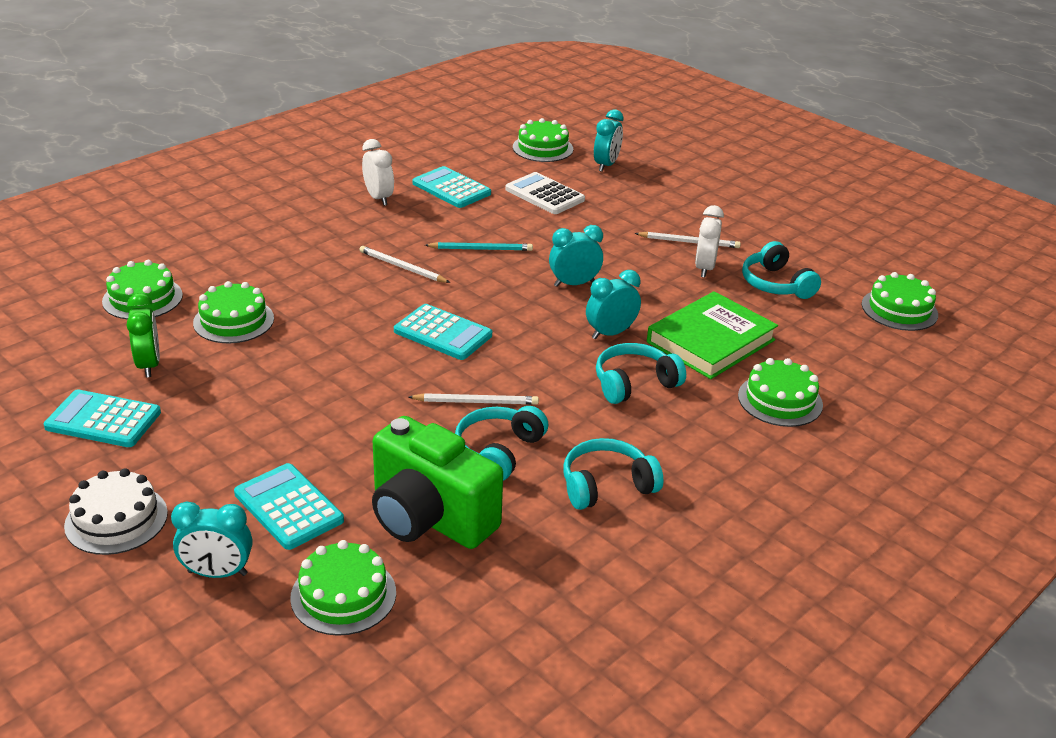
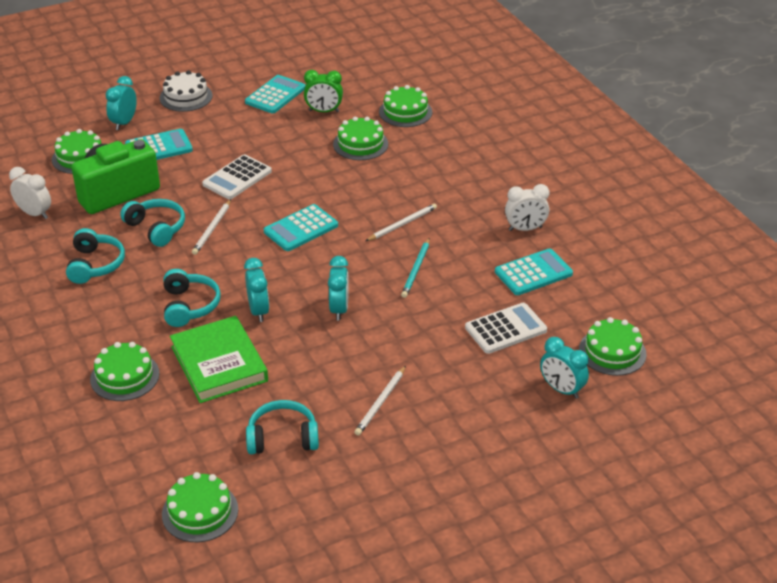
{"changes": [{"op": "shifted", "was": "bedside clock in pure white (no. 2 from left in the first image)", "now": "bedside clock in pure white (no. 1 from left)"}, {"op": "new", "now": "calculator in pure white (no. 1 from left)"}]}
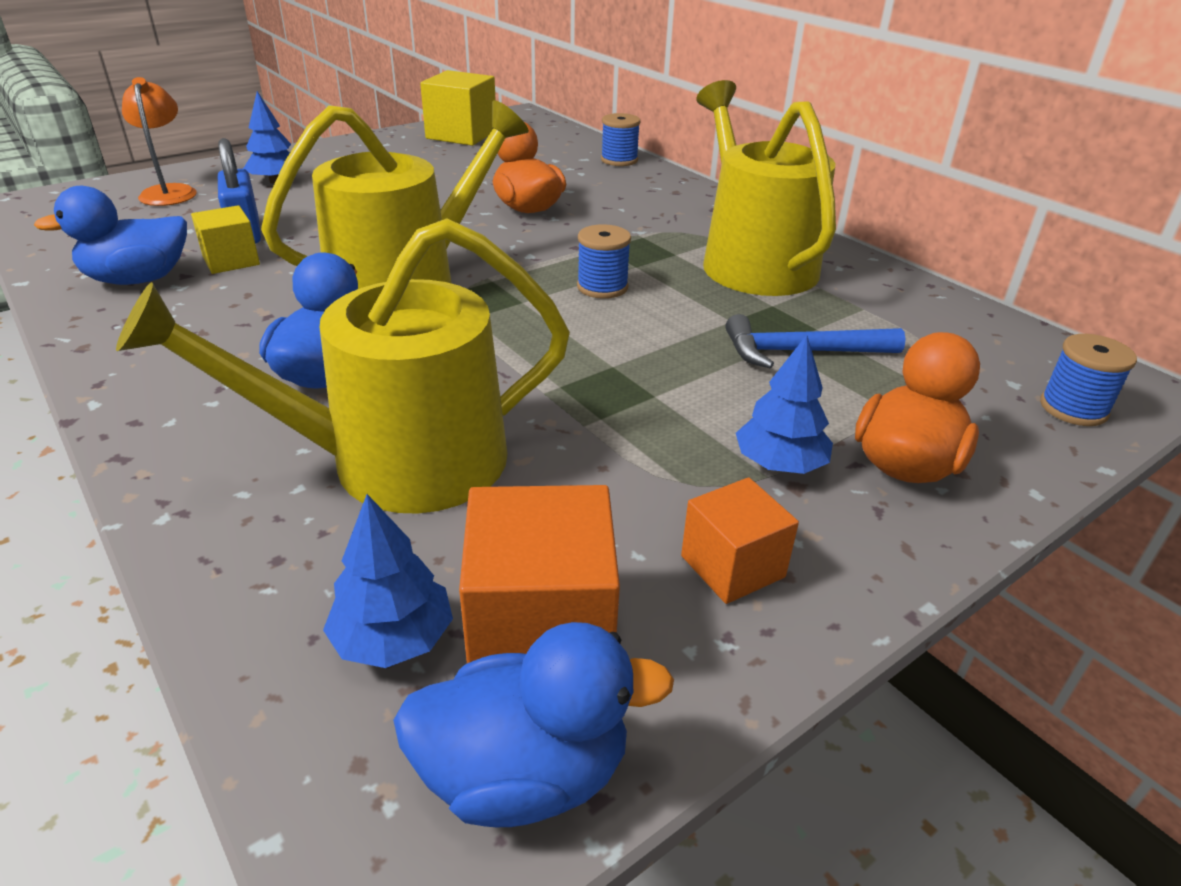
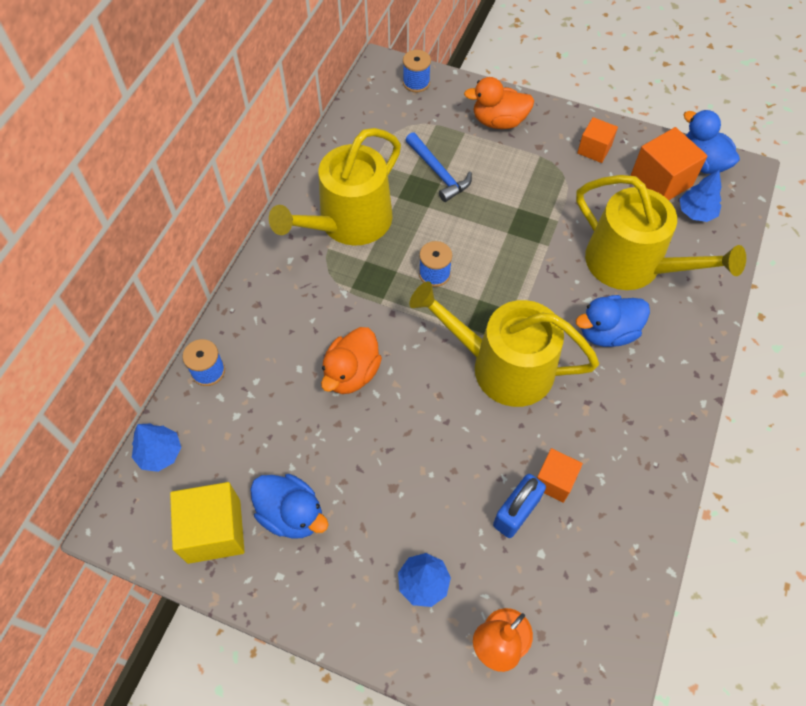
{"changes": [{"op": "shifted", "was": "tree in cobalt (no. 3 from left in the first image)", "now": "tree in cobalt (no. 1 from left)"}, {"op": "shifted", "was": "duck in cobalt (no. 1 from left)"}, {"op": "repainted", "was": "block in golden (no. 1 from left)", "now": "block in bright orange (no. 1 from left)"}]}
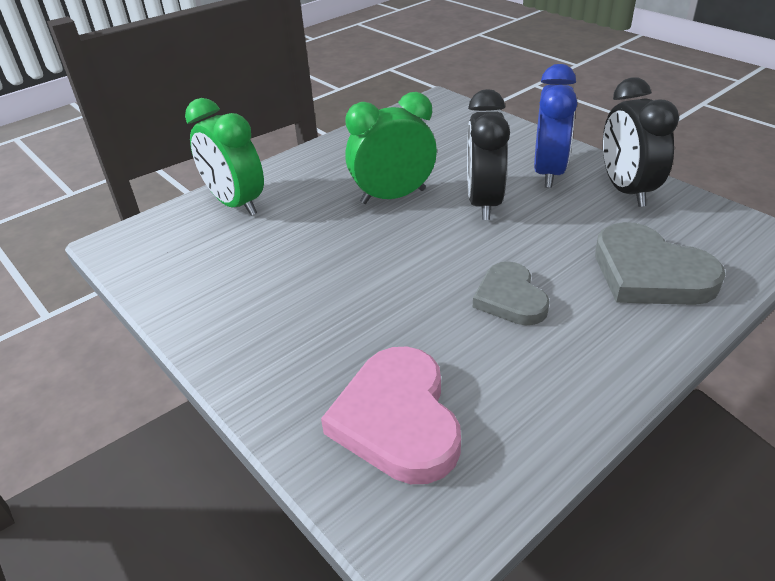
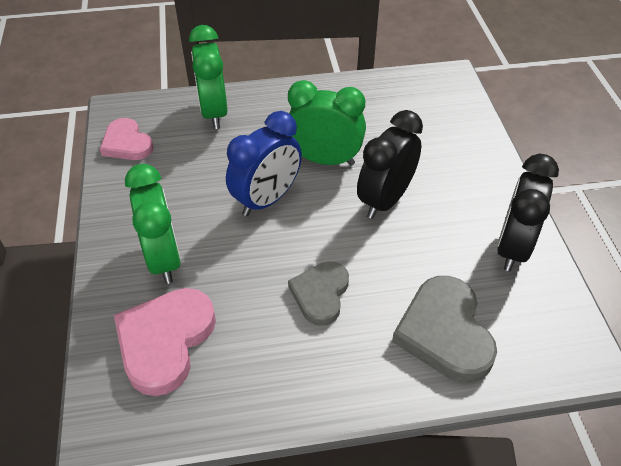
{"changes": [{"op": "new", "now": "love heart in rose-pink (no. 1 from left)"}, {"op": "new", "now": "bedside clock in leaf-green (no. 1 from left)"}, {"op": "shifted", "was": "bedside clock in cobalt"}]}
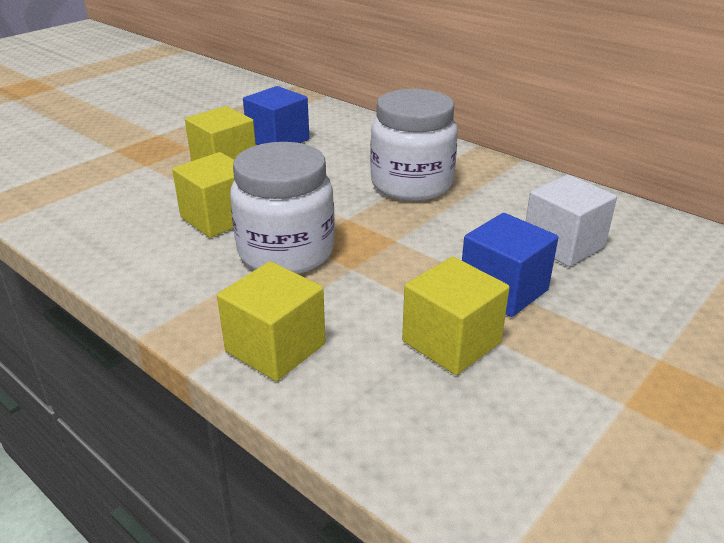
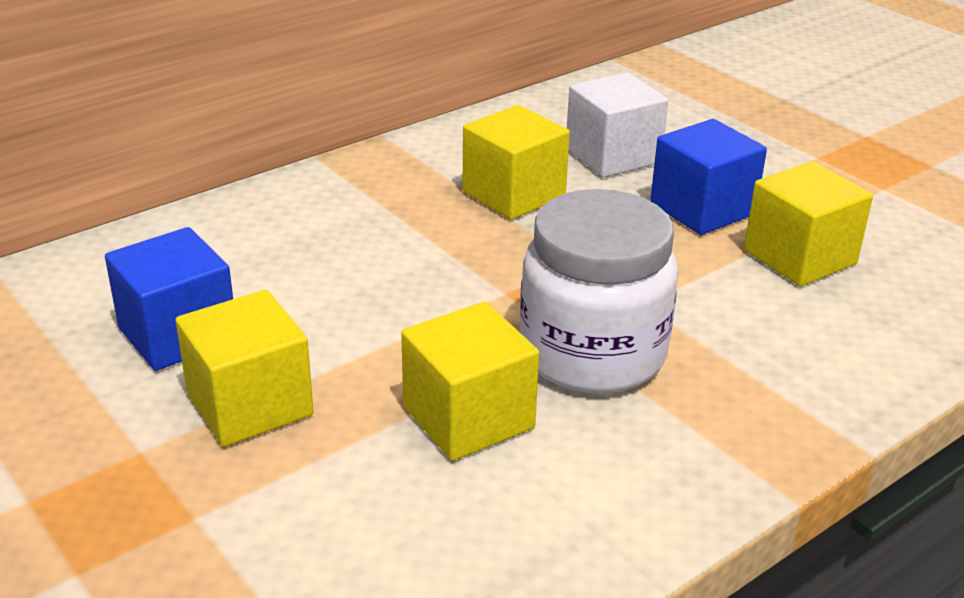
{"changes": [{"op": "shifted", "was": "block in golden (no. 3 from left)"}, {"op": "gone", "was": "jam jar in pure white (no. 2 from left)"}]}
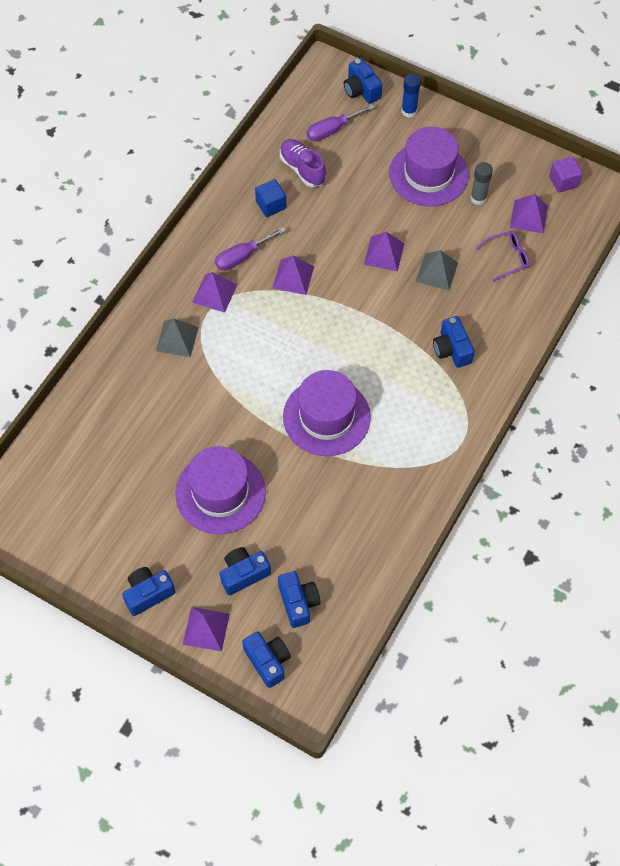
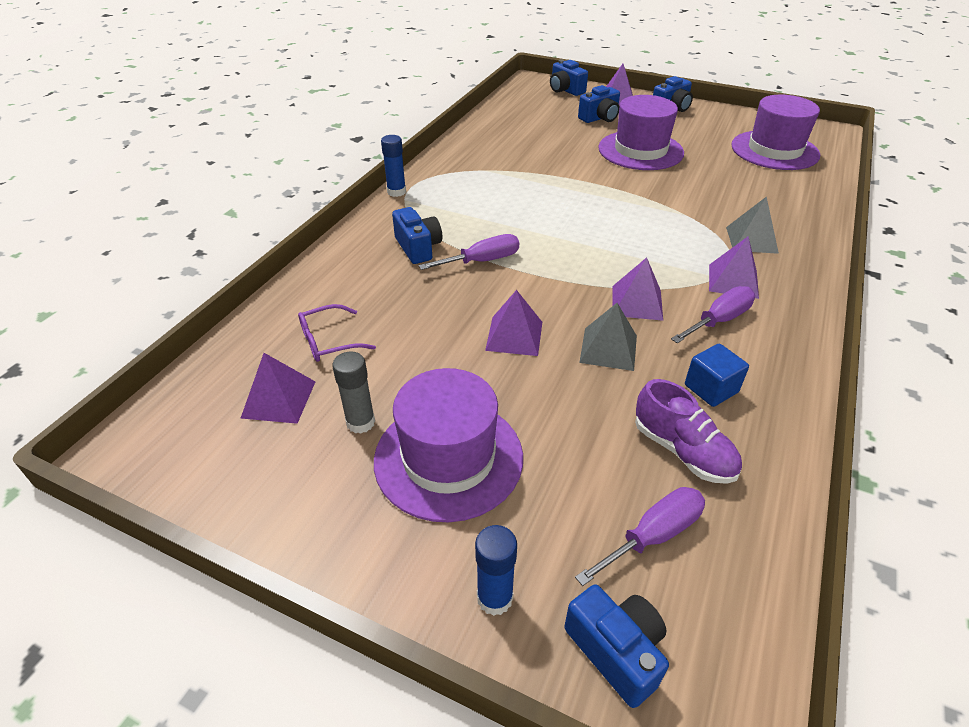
{"changes": [{"op": "new", "now": "glue stick in cobalt (no. 1 from left)"}, {"op": "new", "now": "hand screwdriver in violet (no. 1 from left)"}, {"op": "shifted", "was": "pyramid shape in ash-grey (no. 2 from left in the first image)", "now": "pyramid shape in ash-grey (no. 1 from left)"}, {"op": "shifted", "was": "hat in violet (no. 2 from left in the first image)", "now": "hat in violet (no. 3 from left)"}, {"op": "gone", "was": "compact camera in cobalt (no. 4 from left)"}, {"op": "gone", "was": "block in violet"}]}
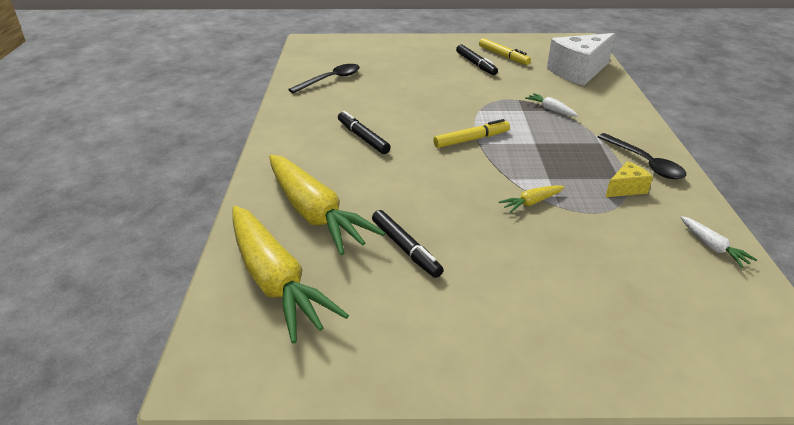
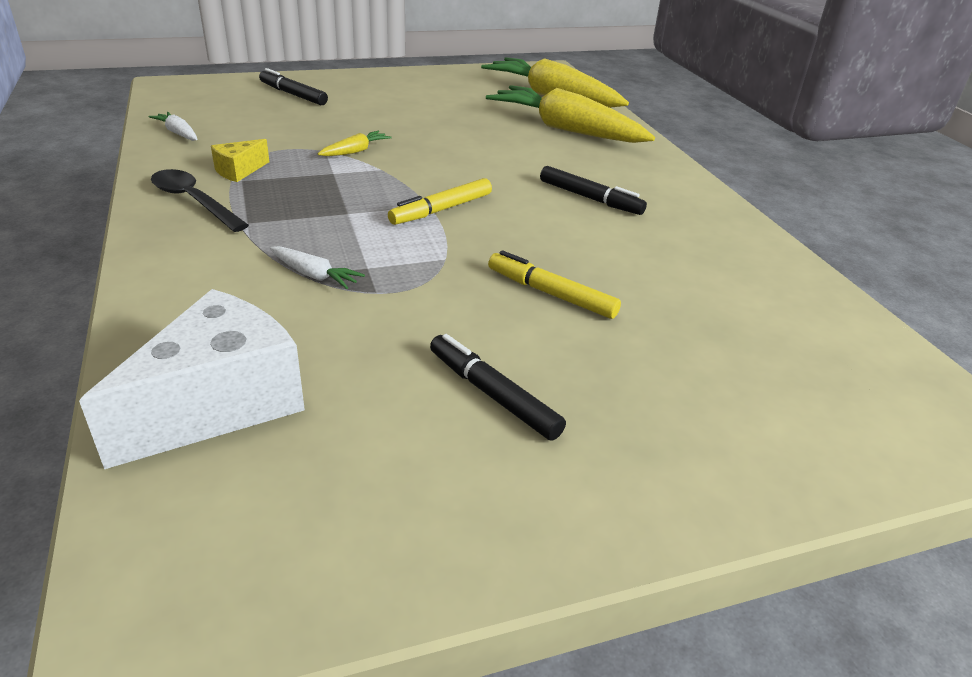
{"changes": [{"op": "shifted", "was": "felt pen in ebony (no. 2 from left in the first image)", "now": "felt pen in ebony (no. 1 from left)"}, {"op": "shifted", "was": "felt pen in golden (no. 2 from left)"}, {"op": "gone", "was": "spoon in ebony (no. 1 from left)"}]}
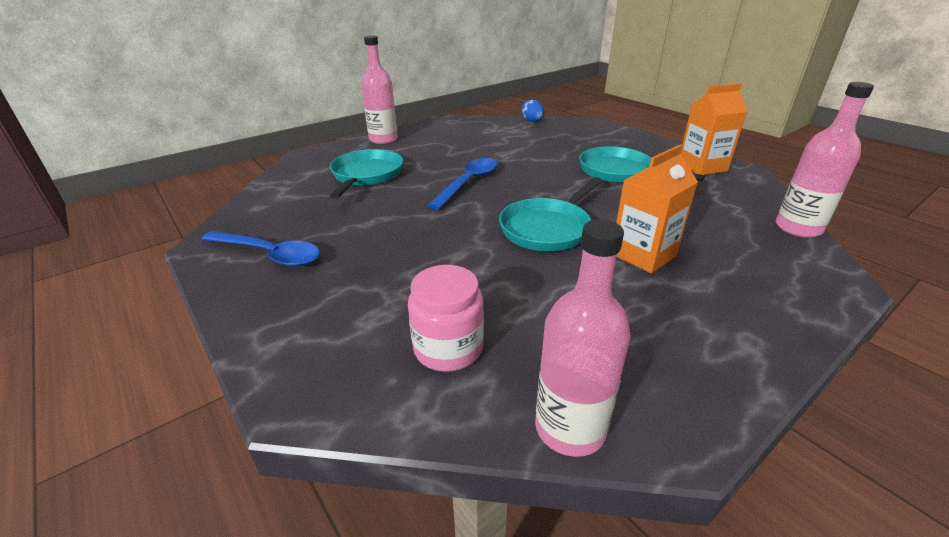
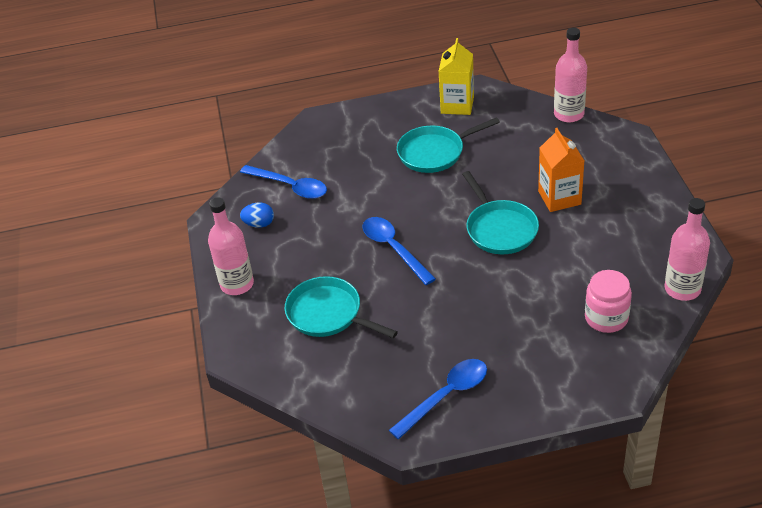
{"changes": [{"op": "new", "now": "spoon in cobalt (no. 1 from left)"}, {"op": "shifted", "was": "egg in cobalt"}, {"op": "repainted", "was": "milk carton in bright orange (no. 2 from left)", "now": "milk carton in golden"}]}
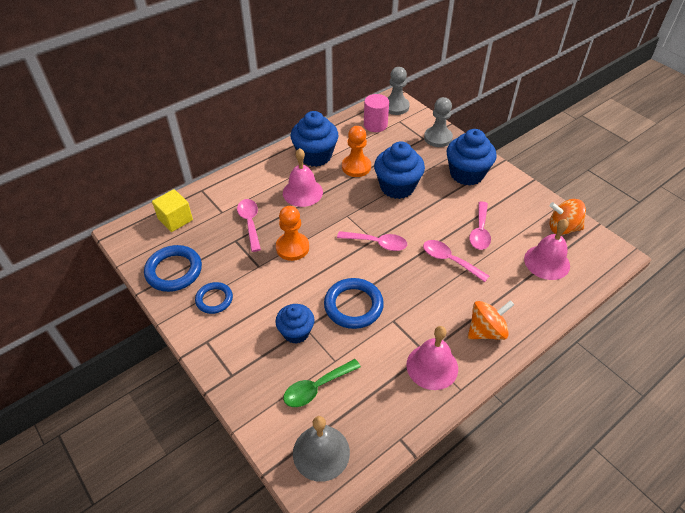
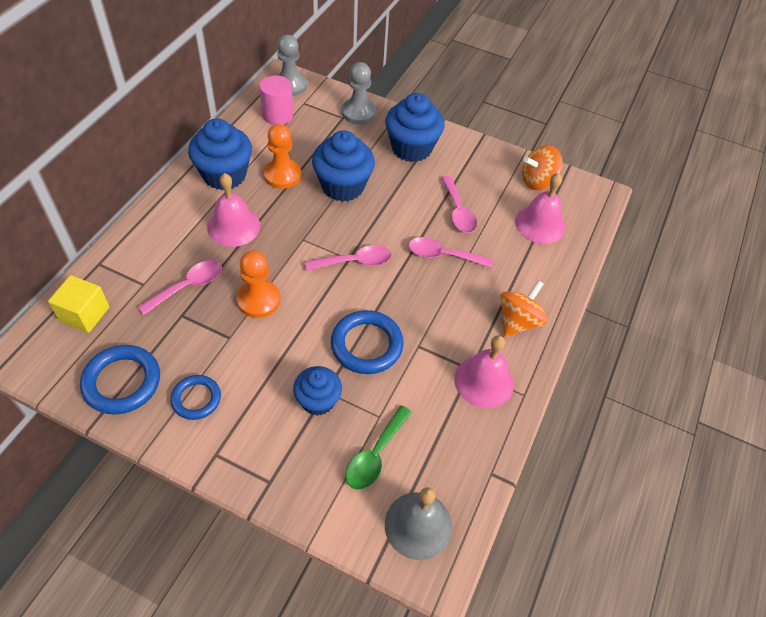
{"changes": [{"op": "rotated", "was": "spoon in rose-pink (no. 1 from left)", "clockwise": 90}]}
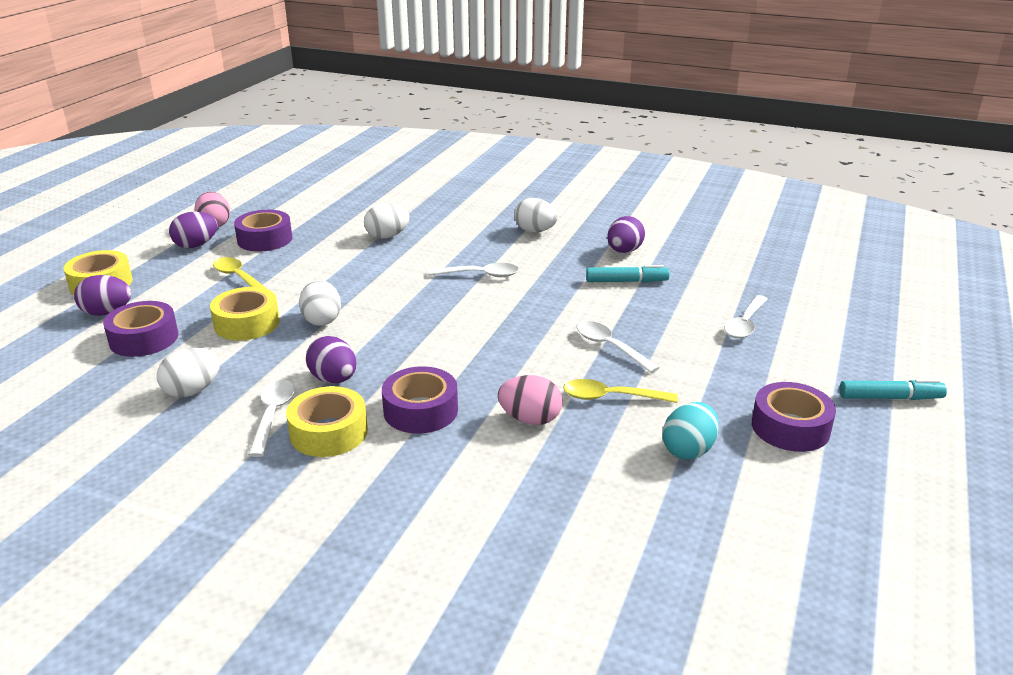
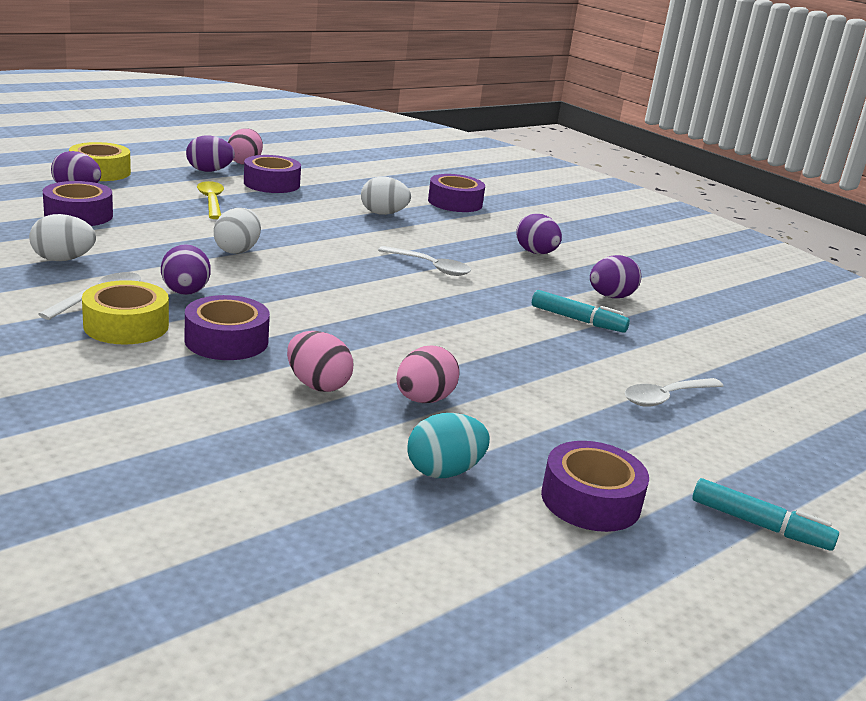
{"changes": [{"op": "swapped", "was": "spoon in golden (no. 2 from left)", "now": "egg in rose-pink (no. 3 from left)"}, {"op": "new", "now": "sticky tape in violet (no. 4 from left)"}, {"op": "repainted", "was": "egg in pure white (no. 4 from left)", "now": "egg in violet (no. 4 from left)"}, {"op": "gone", "was": "sticky tape in golden (no. 2 from left)"}, {"op": "gone", "was": "spoon in pure white (no. 3 from left)"}]}
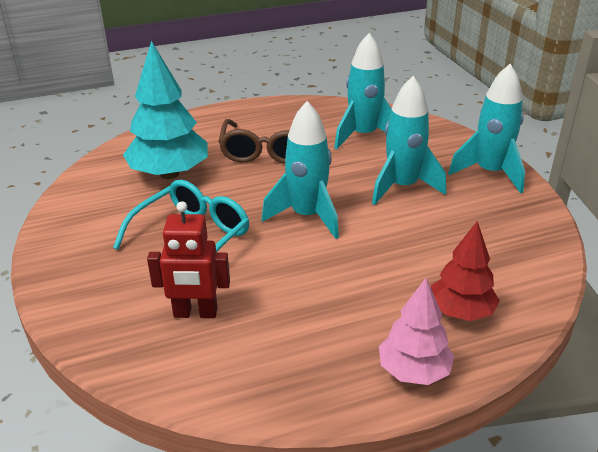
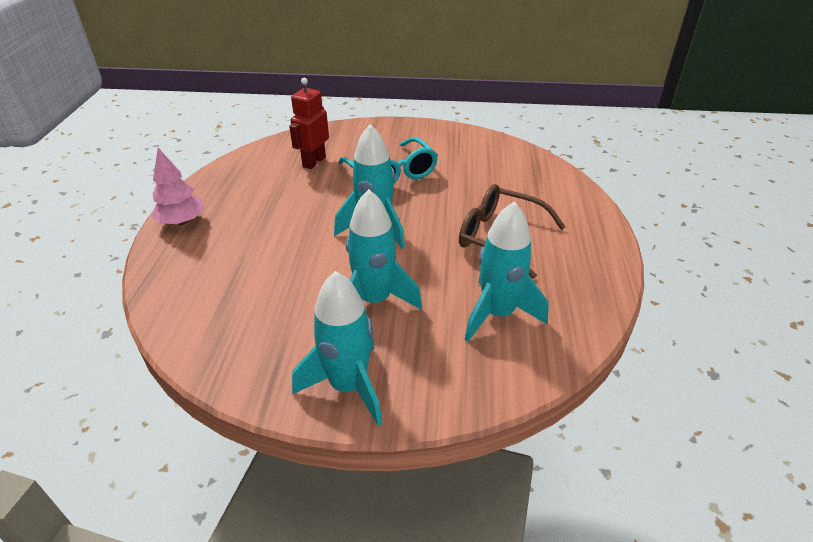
{"changes": [{"op": "gone", "was": "tree in teal"}, {"op": "gone", "was": "tree in scarlet"}]}
